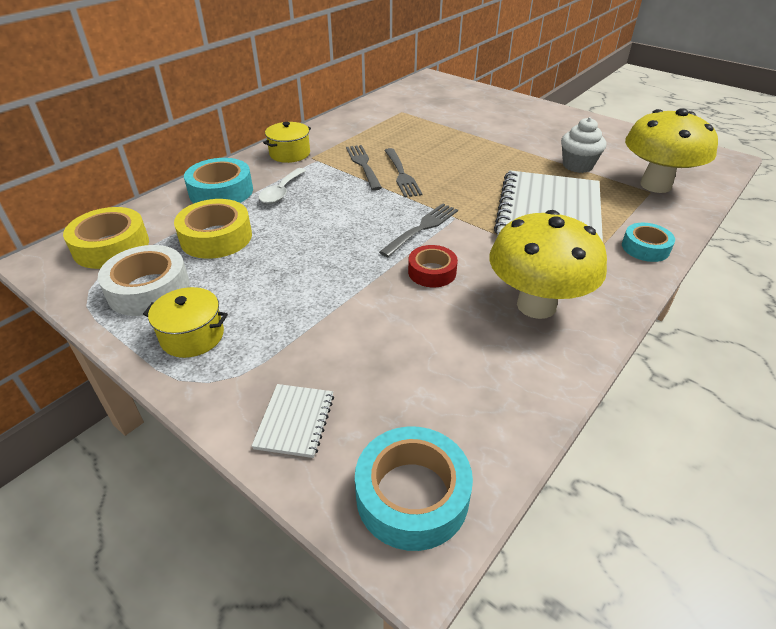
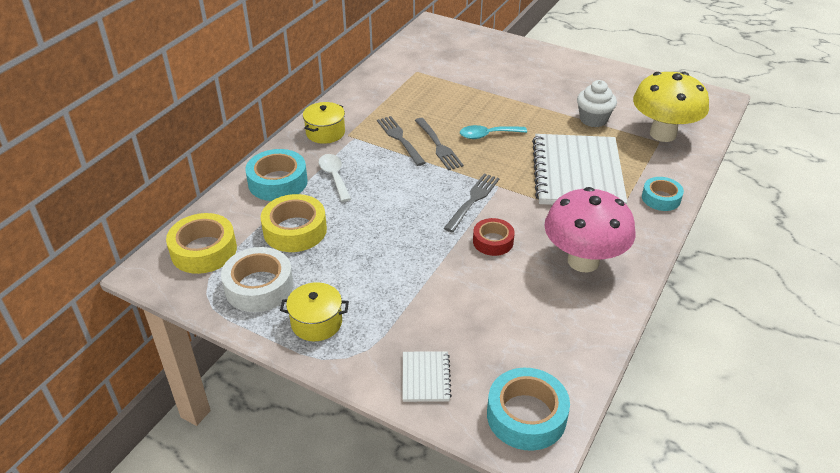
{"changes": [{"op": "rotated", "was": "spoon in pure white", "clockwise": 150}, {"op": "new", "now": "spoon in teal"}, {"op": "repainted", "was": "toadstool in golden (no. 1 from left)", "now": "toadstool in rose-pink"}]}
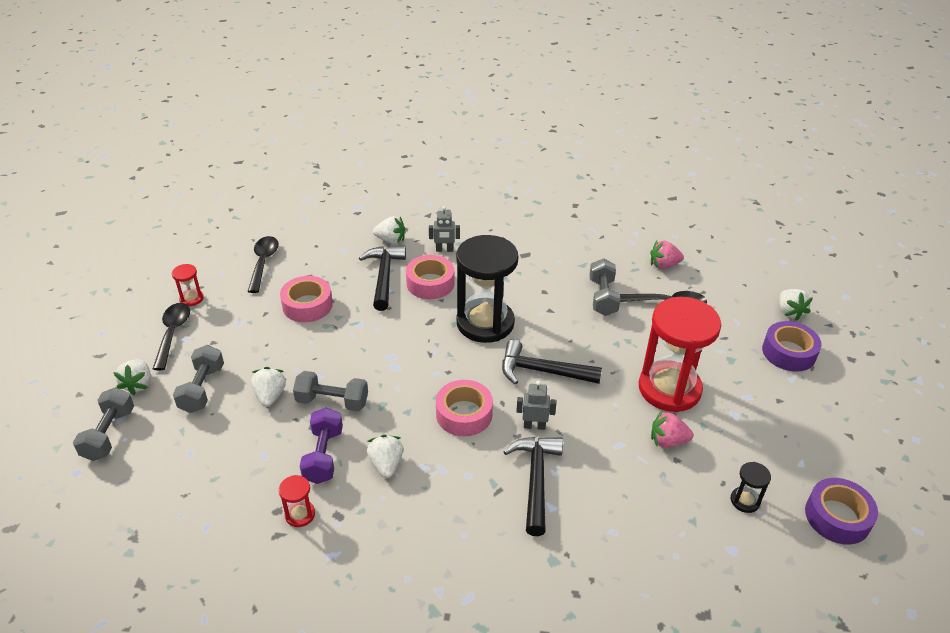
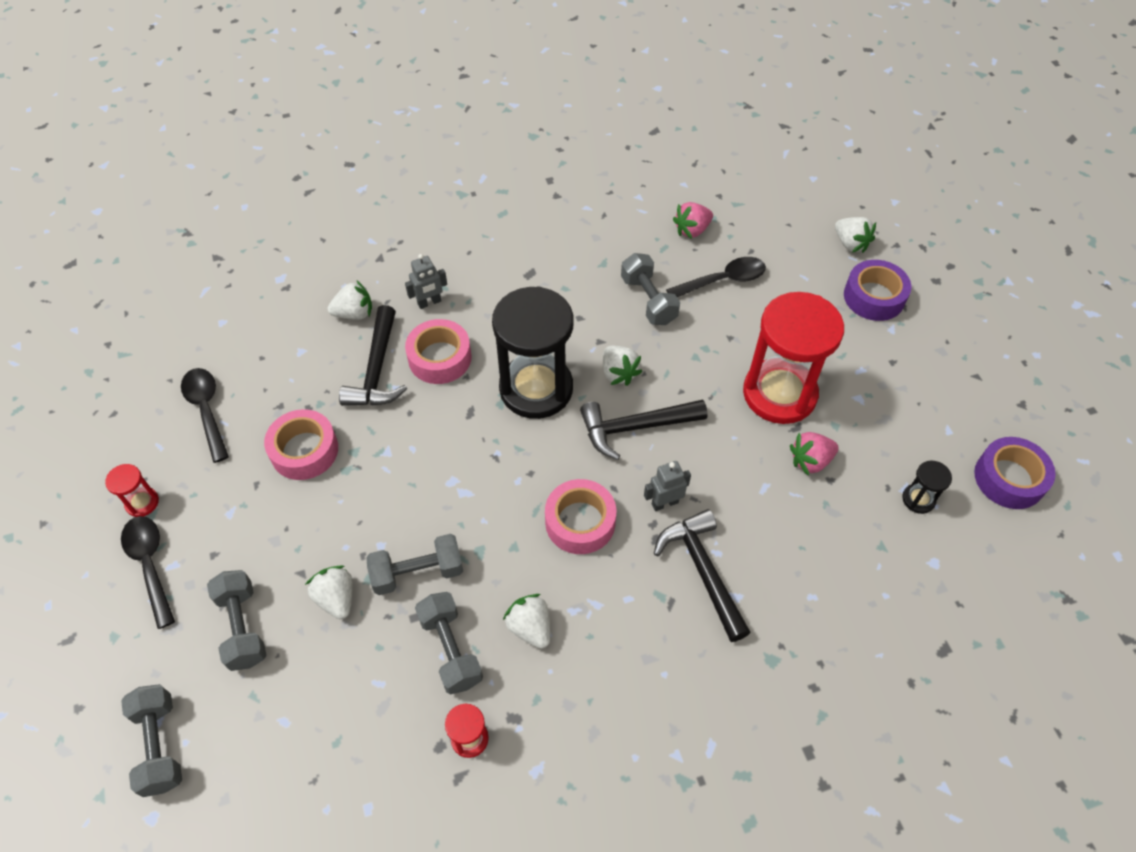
{"changes": [{"op": "rotated", "was": "claw hammer in ebony (no. 1 from left)", "clockwise": -150}, {"op": "repainted", "was": "hand weight in violet", "now": "hand weight in ash-grey (no. 4 from left)"}, {"op": "shifted", "was": "berry in pure white (no. 1 from left in the first image)", "now": "berry in pure white (no. 4 from left)"}]}
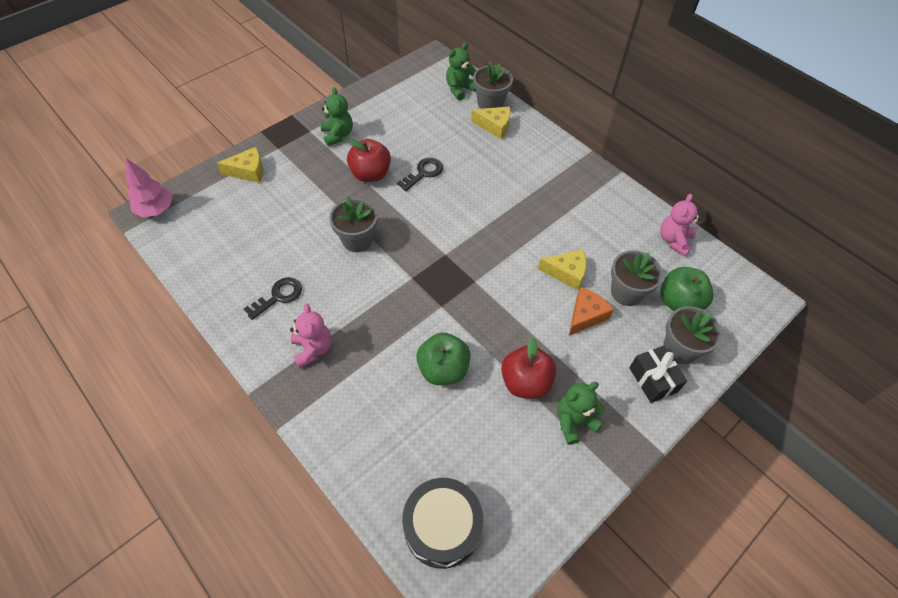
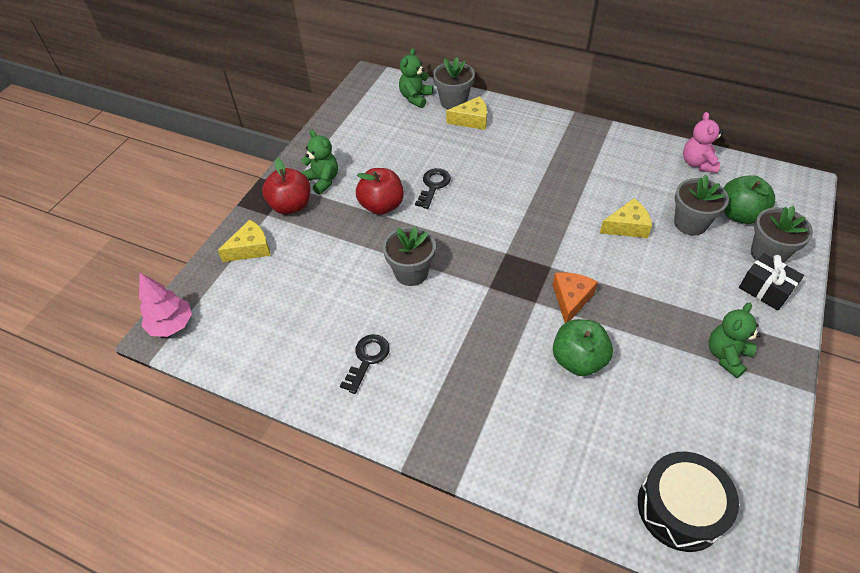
{"changes": [{"op": "shifted", "was": "apple fruit in scarlet (no. 2 from left in the first image)", "now": "apple fruit in scarlet (no. 1 from left)"}, {"op": "shifted", "was": "cheese wedge in bright orange"}, {"op": "gone", "was": "stuffed bear in rose-pink (no. 1 from left)"}]}
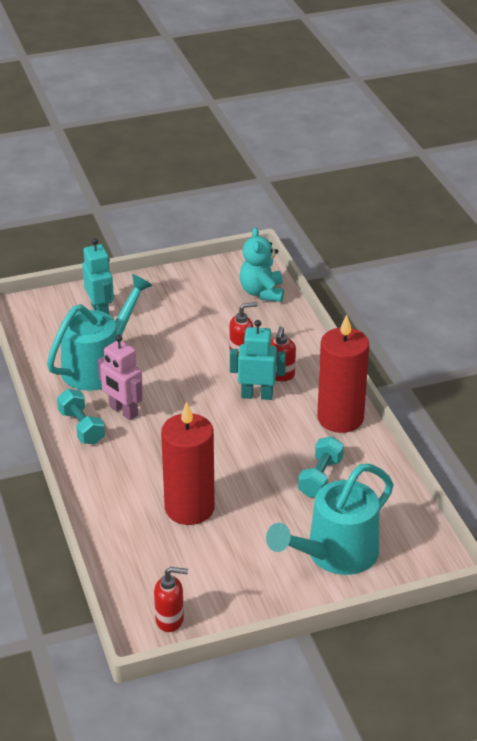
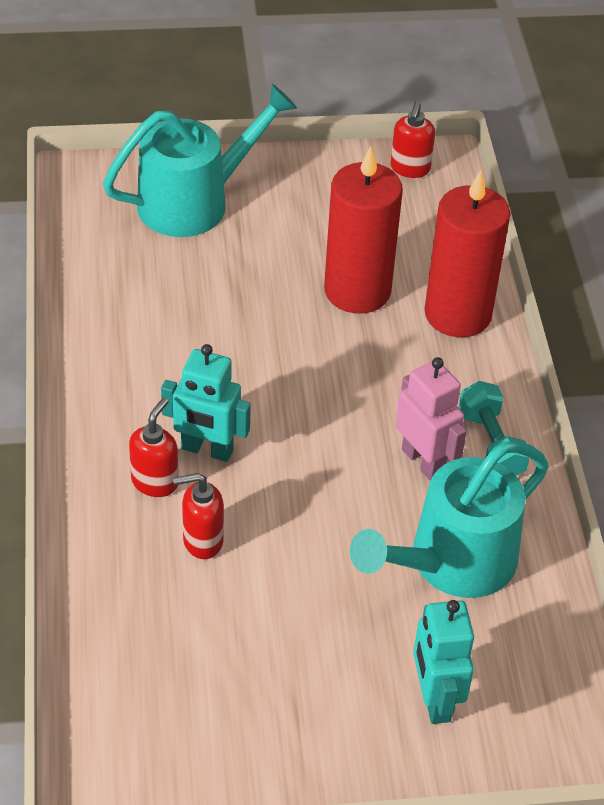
{"changes": [{"op": "rotated", "was": "soap pump in scarlet (no. 1 from left in the first image)", "clockwise": -90}, {"op": "shifted", "was": "candle in scarlet (no. 2 from left)"}, {"op": "gone", "was": "stuffed bear in teal"}, {"op": "gone", "was": "hand weight in teal (no. 2 from left)"}]}
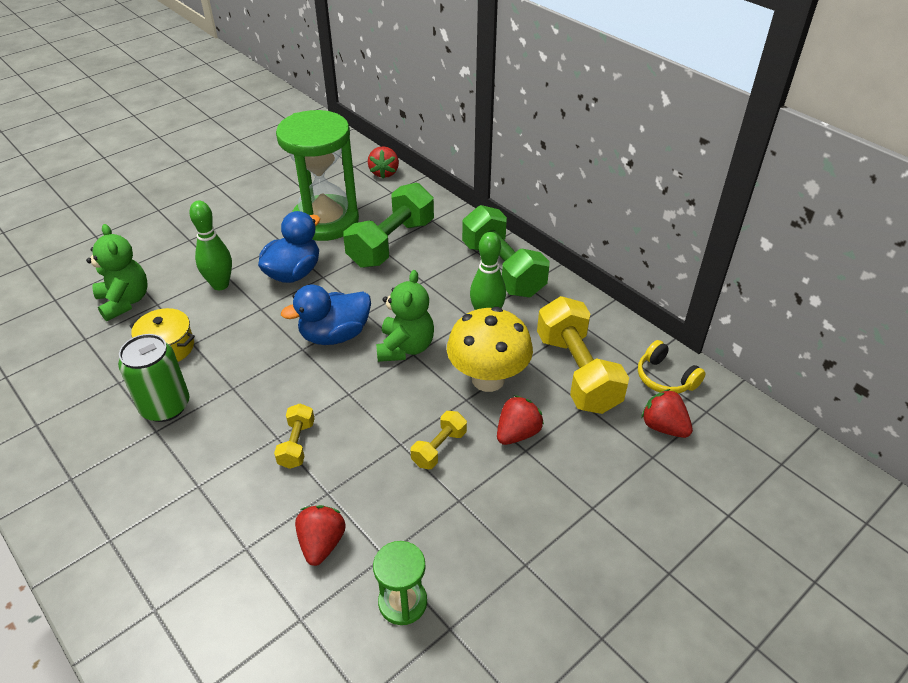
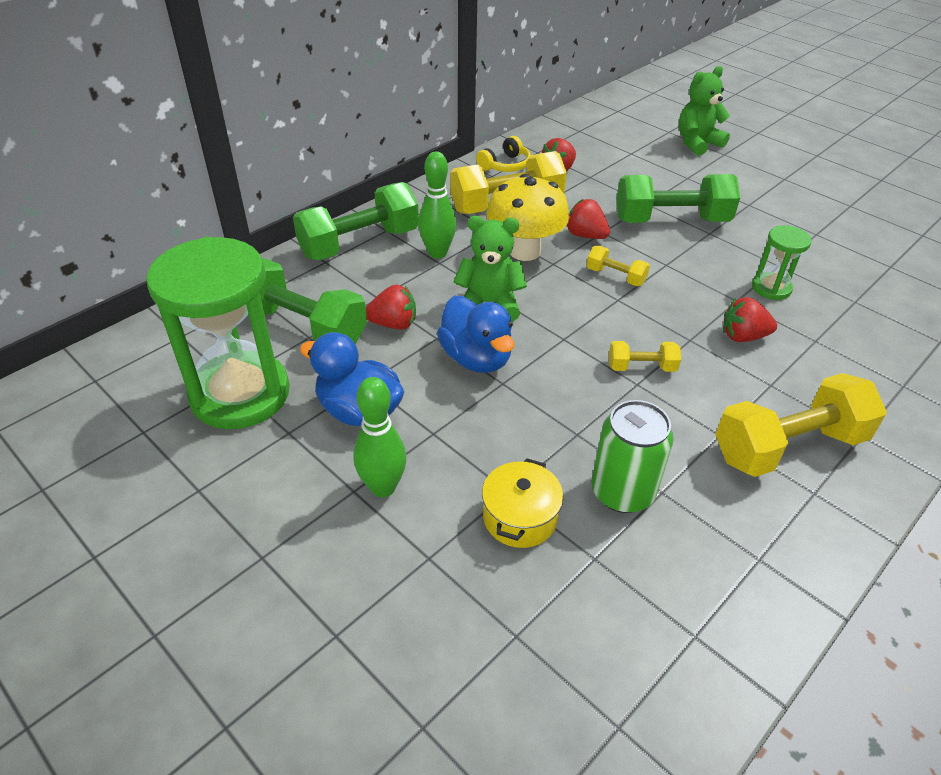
{"changes": [{"op": "shifted", "was": "berry in scarlet (no. 2 from left in the first image)", "now": "berry in scarlet (no. 1 from left)"}, {"op": "new", "now": "hand weight in leaf-green (no. 3 from left)"}, {"op": "shifted", "was": "stuffed bear in leaf-green (no. 1 from left in the first image)", "now": "stuffed bear in leaf-green (no. 2 from left)"}, {"op": "new", "now": "hand weight in golden (no. 4 from left)"}]}
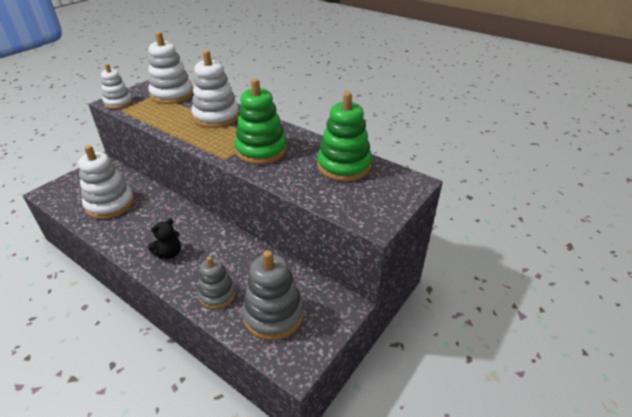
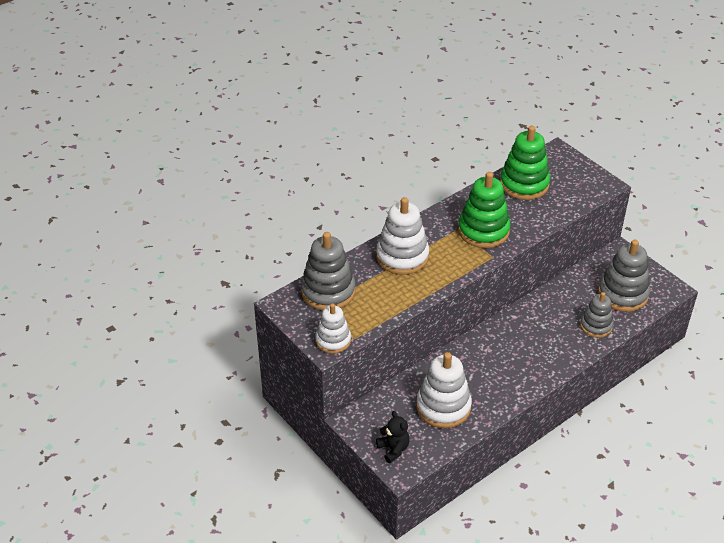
{"changes": [{"op": "repainted", "was": "stacking toy in pure white (no. 3 from left)", "now": "stacking toy in ash-grey (no. 1 from left)"}, {"op": "shifted", "was": "stuffed bear in ebony"}]}
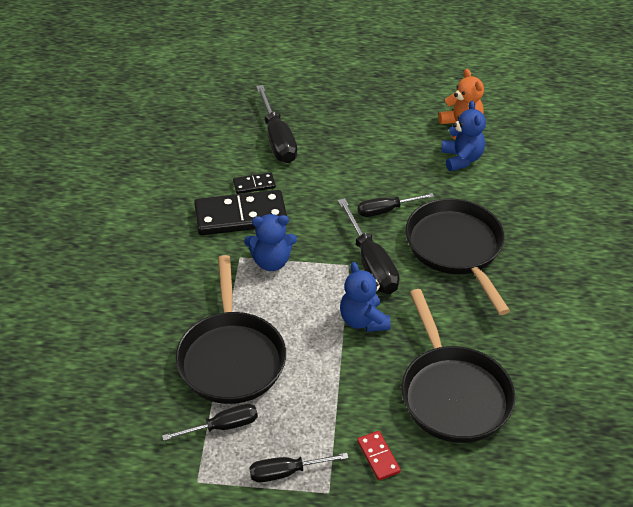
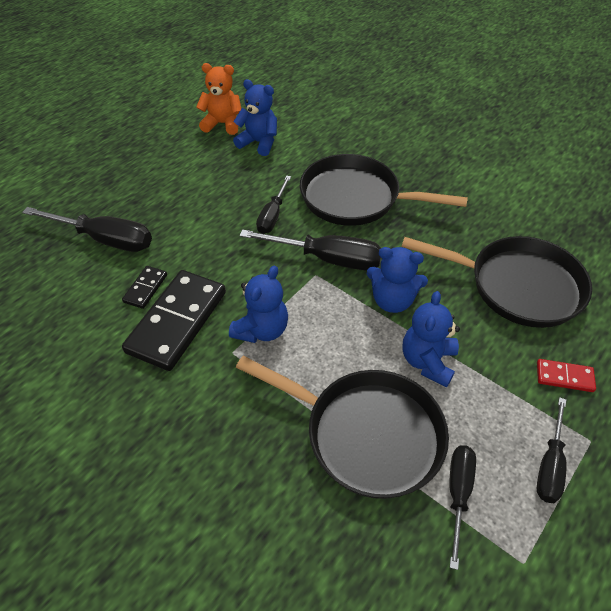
{"changes": [{"op": "new", "now": "stuffed bear in cobalt (no. 4 from left)"}]}
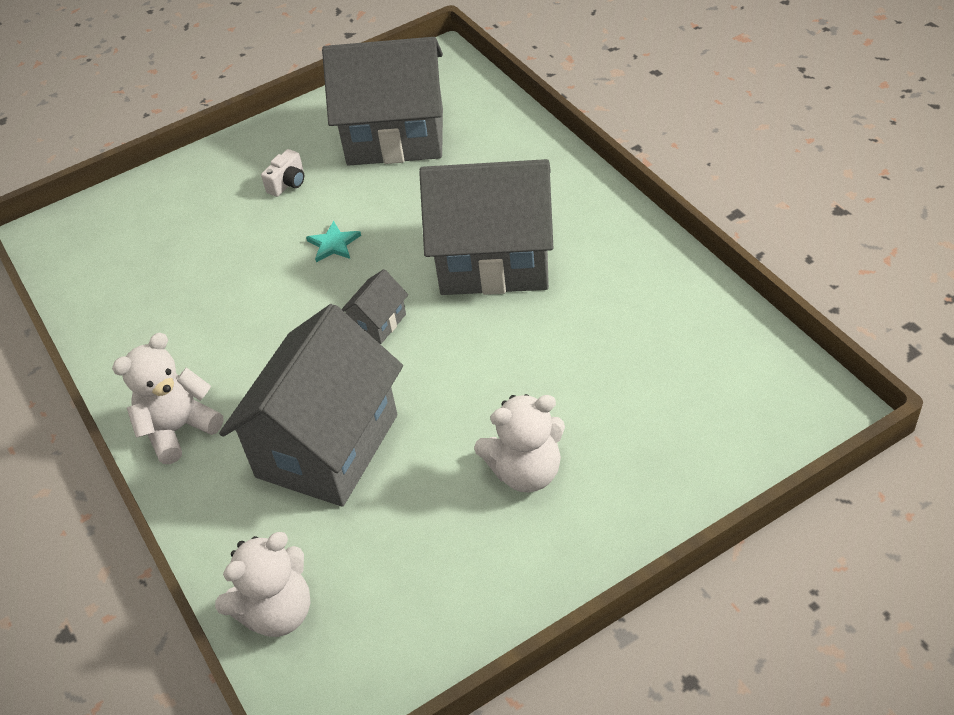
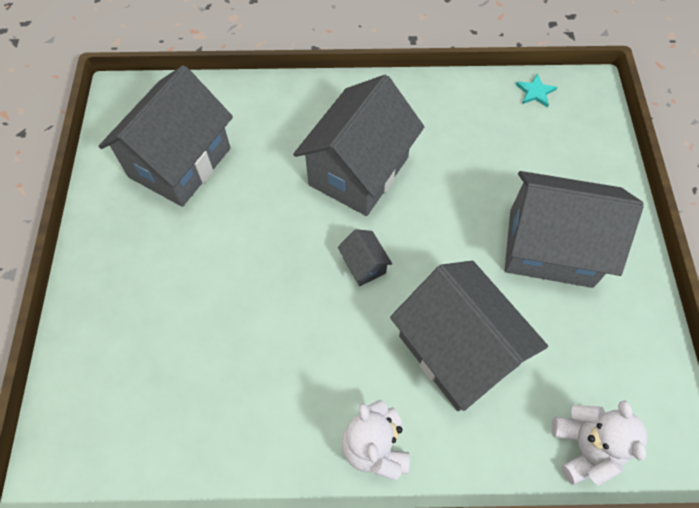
{"changes": [{"op": "swapped", "was": "stuffed bear in pure white (no. 3 from left)", "now": "house in ash-grey (no. 5 from left)"}, {"op": "shifted", "was": "star shape in teal"}, {"op": "gone", "was": "compact camera in pure white"}]}
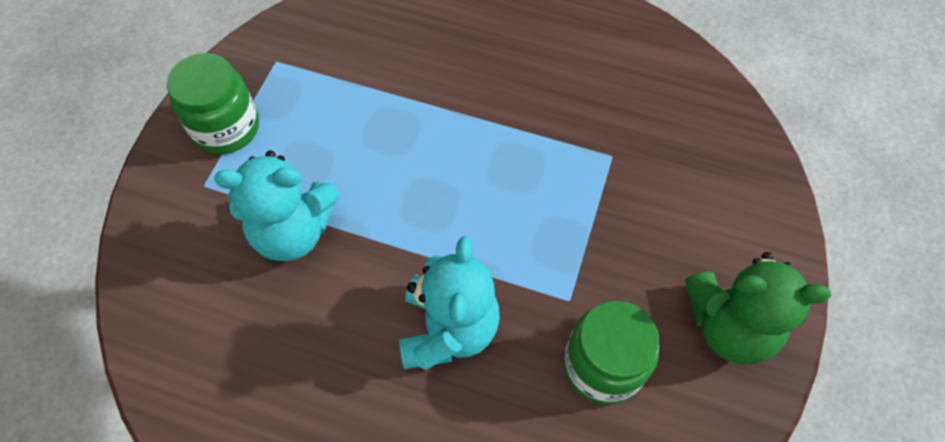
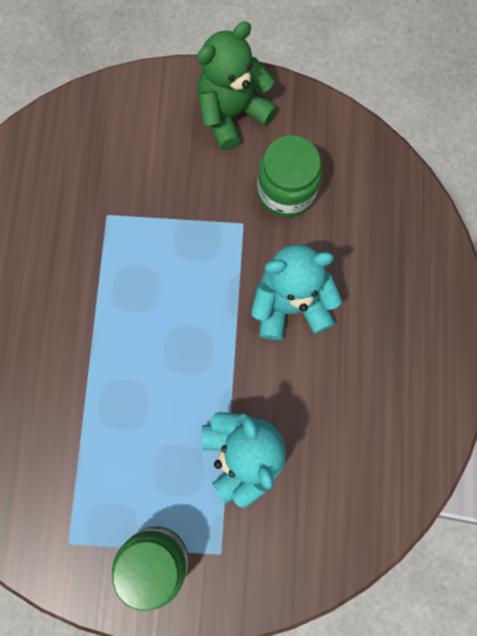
{"changes": [{"op": "rotated", "was": "stuffed bear in leaf-green", "clockwise": -120}]}
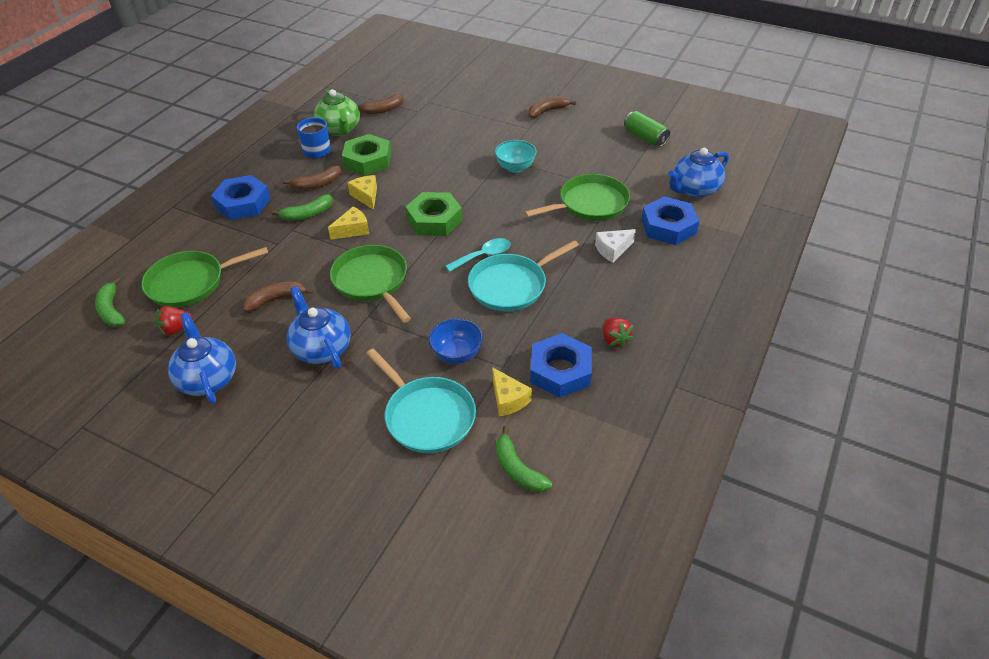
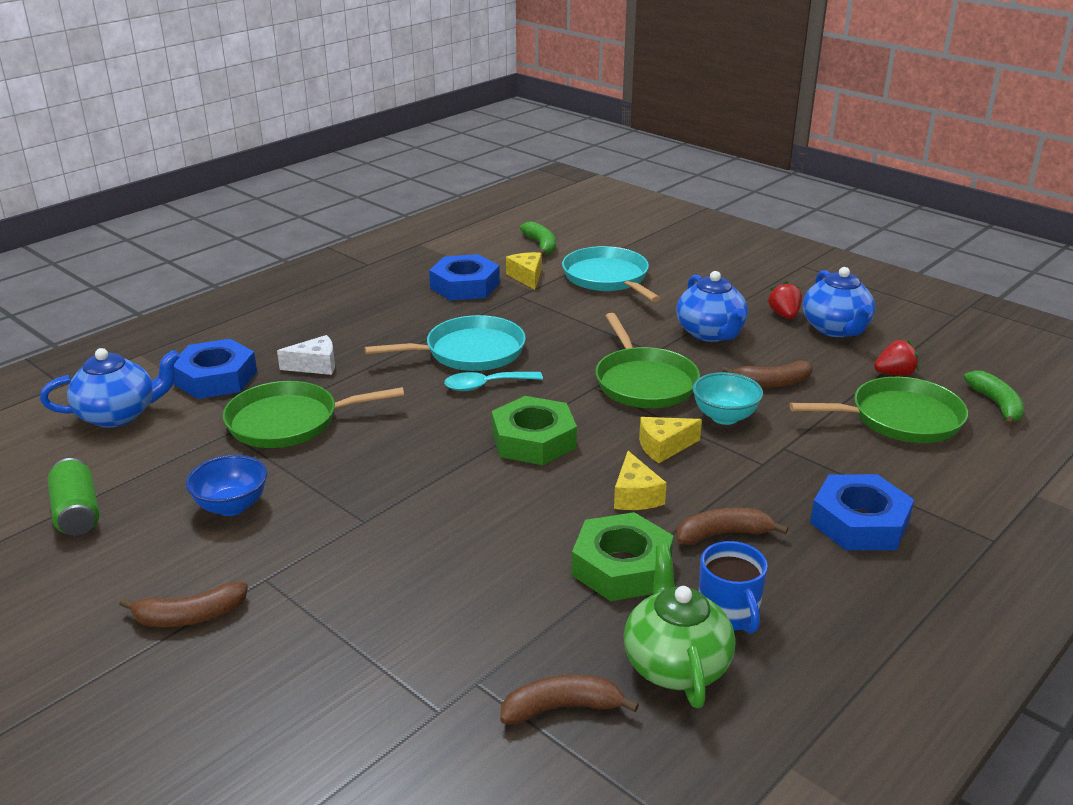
{"changes": [{"op": "shifted", "was": "deep dish in cobalt"}, {"op": "shifted", "was": "deep dish in teal"}, {"op": "shifted", "was": "berry in scarlet (no. 2 from left in the first image)", "now": "berry in scarlet (no. 1 from left)"}, {"op": "gone", "was": "toy banana in leaf-green (no. 2 from left)"}]}
